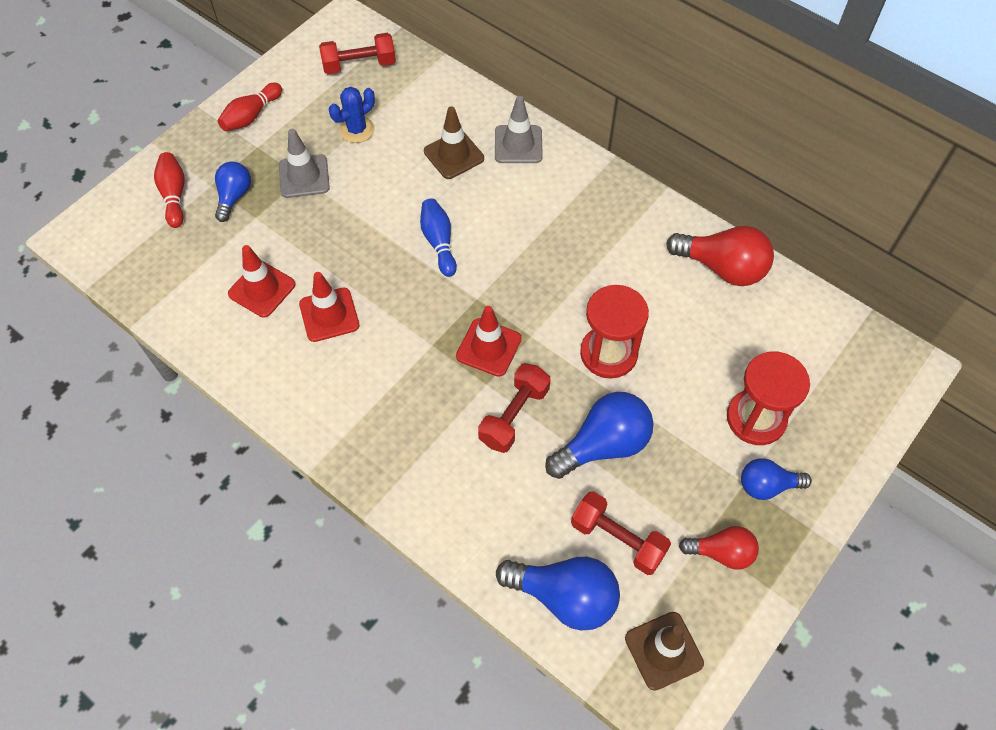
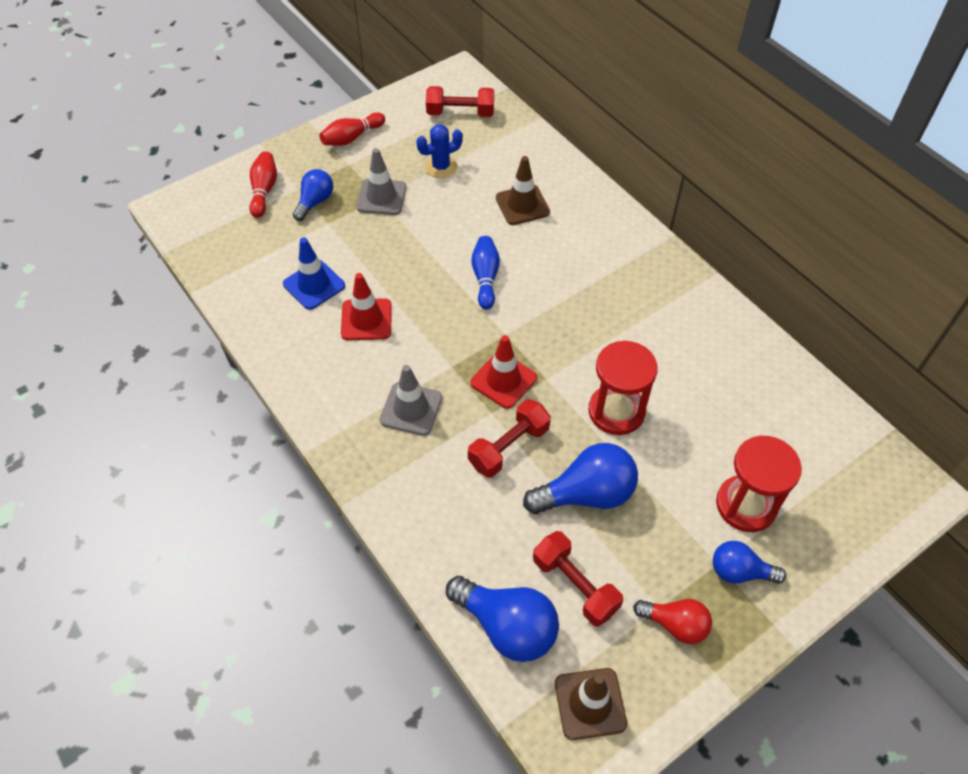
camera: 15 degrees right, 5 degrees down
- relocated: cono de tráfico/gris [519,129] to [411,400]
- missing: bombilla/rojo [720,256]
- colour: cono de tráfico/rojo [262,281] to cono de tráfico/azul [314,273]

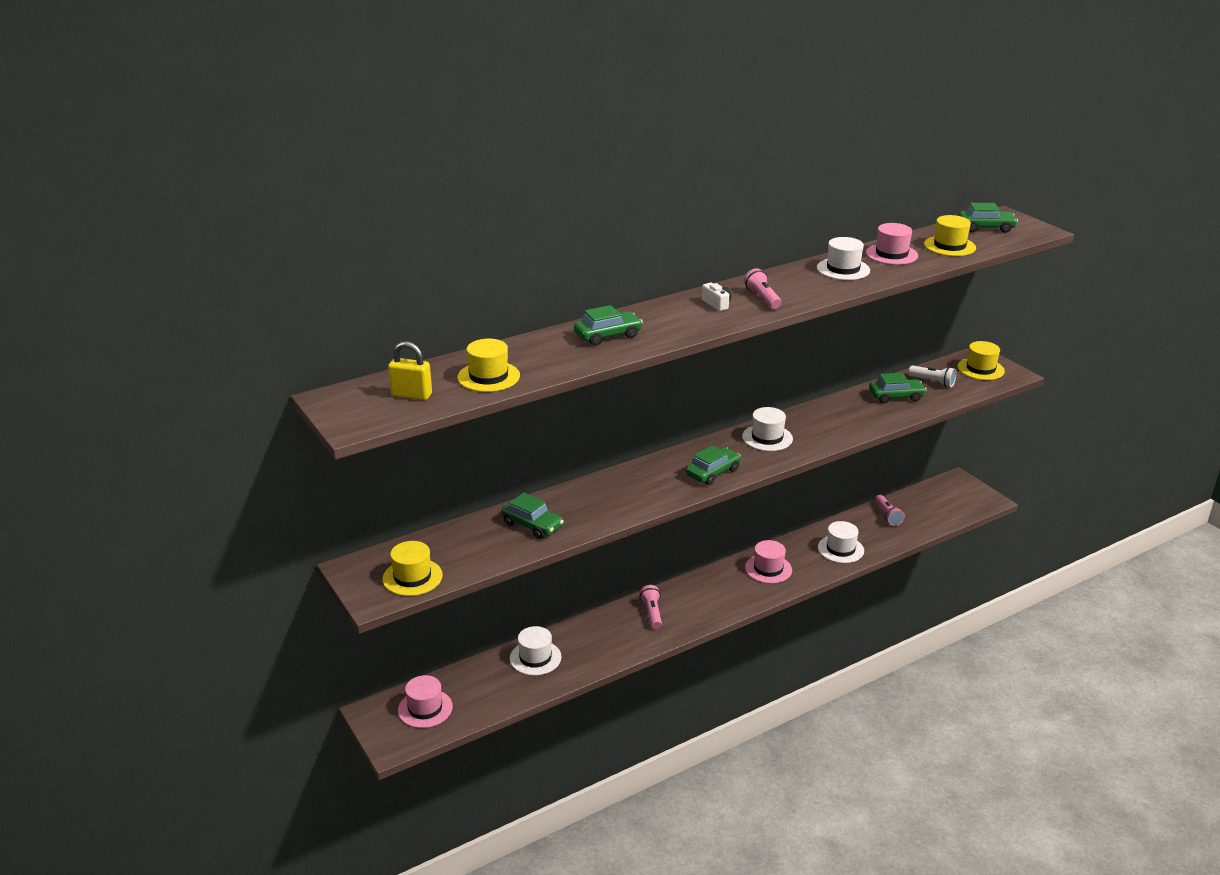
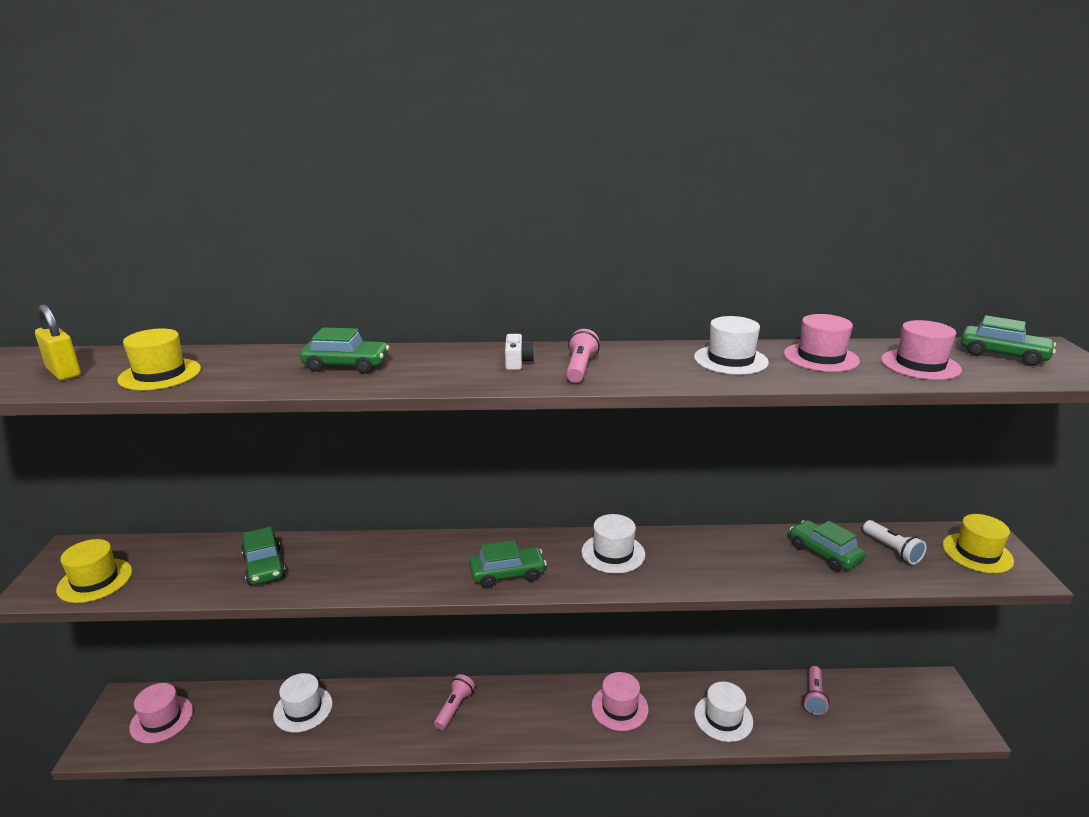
camera: 30 degrees right, 5 degrees down
- colour: sombrero/amarillo [950,235] to sombrero/rosa [921,350]
- spun: coche/verde [898,388] = [828,545] 150 degrees counterclockwise

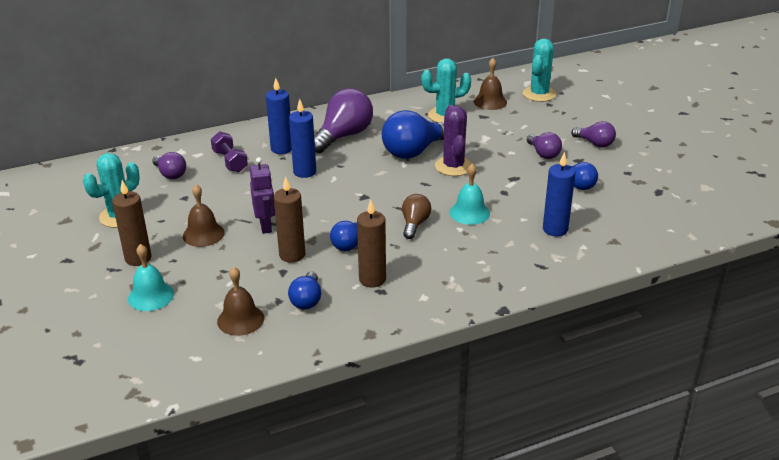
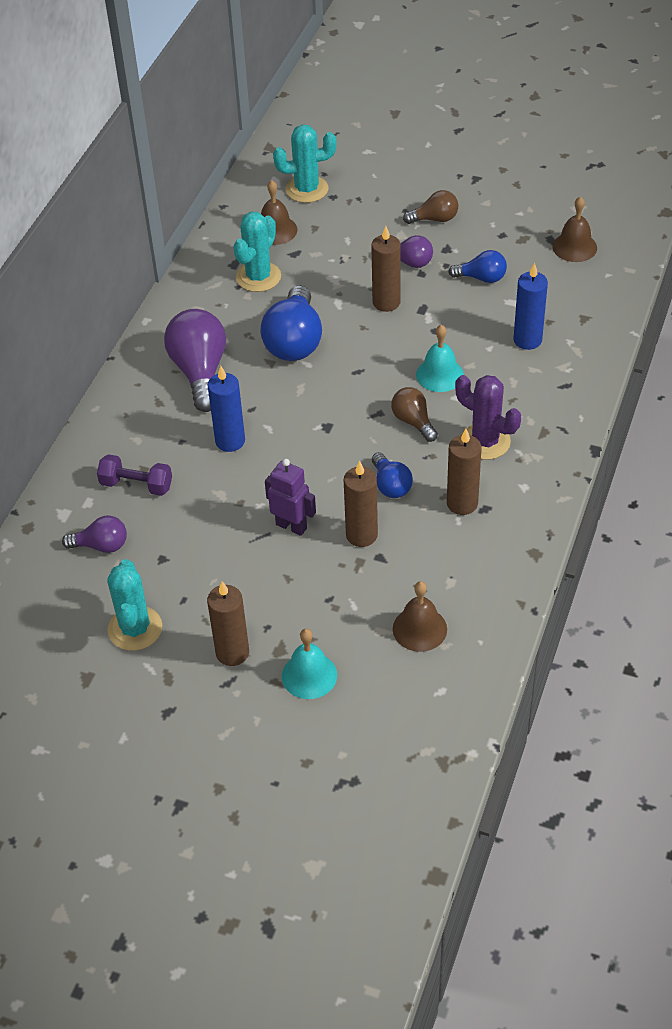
camera: 45 degrees left, 15 degrees up
- spun: cactus/turquesa [539,70] = [304,163] 75 degrees counterclockwise
- missing: vela/azul [279,116]
- relocated: cactus/morado [453,140] to [488,417]
- colour: bombilla/morado [593,134] to bombilla/marrón [430,207]
- relocated: campana/marrón [204,215] to [574,229]
- missing: bombilla/azul [304,290]
- appeared: vela/marrón [386,269]

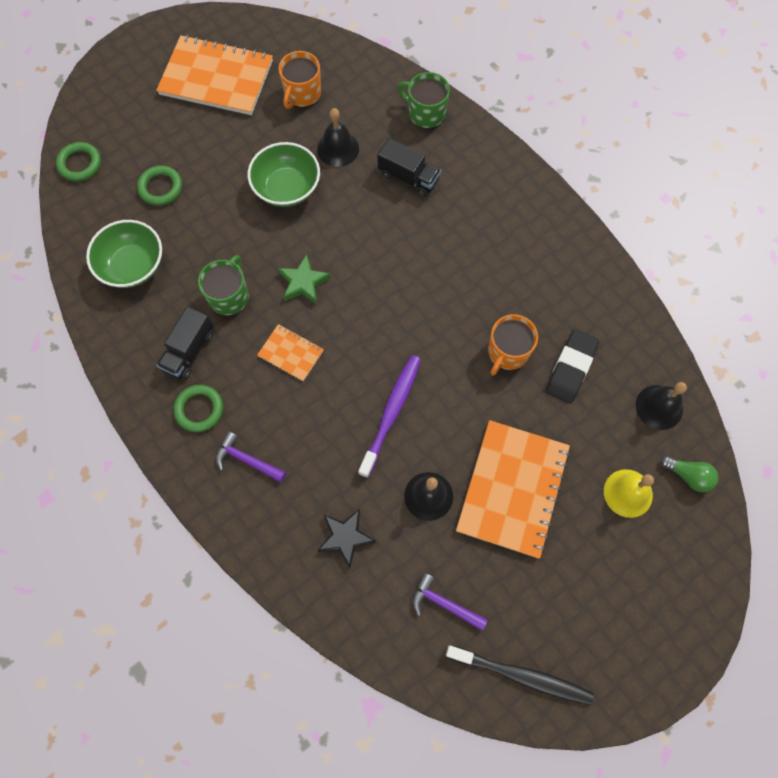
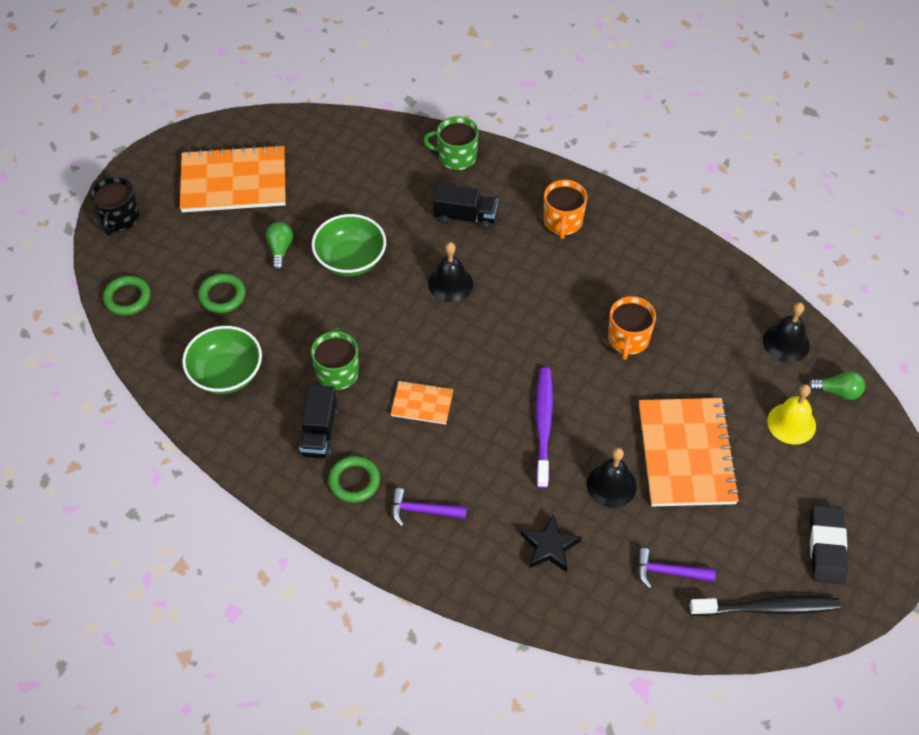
camera: 20 degrees left, 15 degrees down
- relocated: taza/naranja [300,80] to [565,209]
- relocated: campana/negro [338,137] to [450,272]
- missing: estrella/verde [304,279]
- relocated: goma de borrar/negro [572,366] to [828,544]
- appeared: taza/negro [114,205]
- appeared: bombilla/verde [279,246]

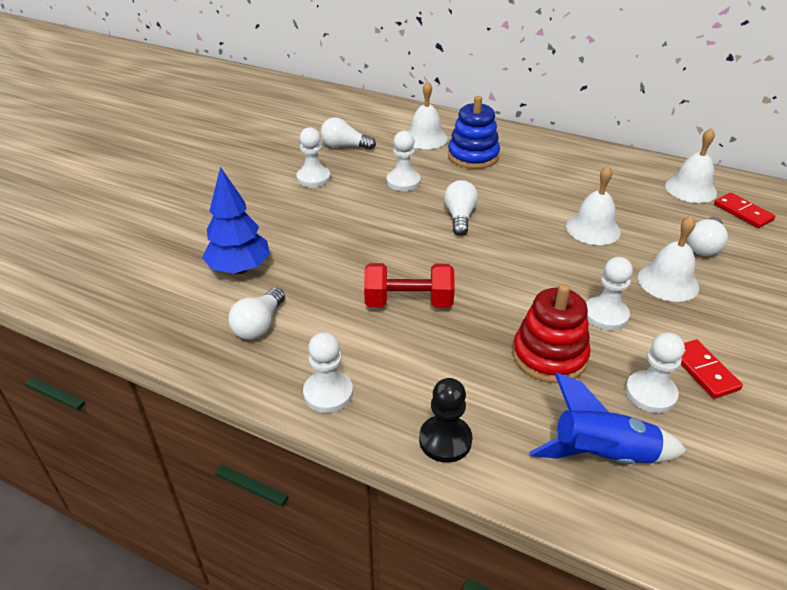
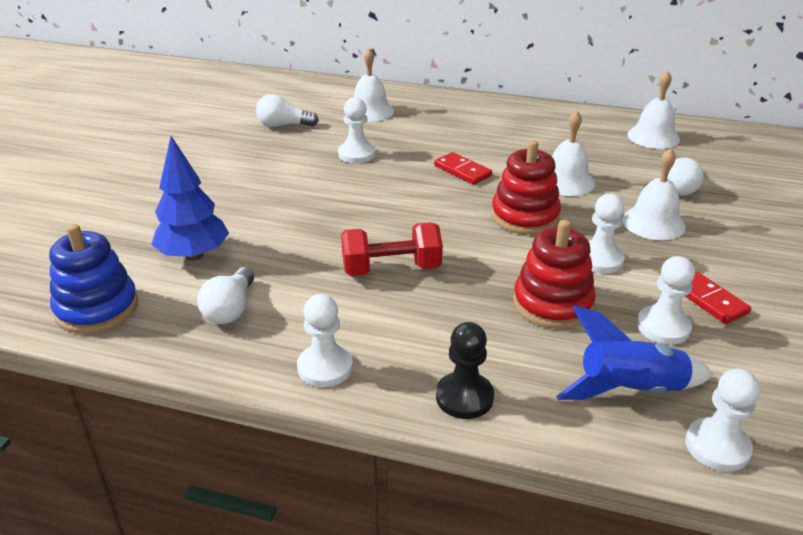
camera: 10 degrees left, 5 degrees down
- relocated: juguete apilable/azul [474,132] to [93,279]
- relocated: peón/blanco [313,157] to [722,420]
- missing: bombilla/blanco [461,208]
- relocated: ficha de dominó/rojo [744,210] to [463,168]
- appeared: juguete apilable/rojo [526,187]

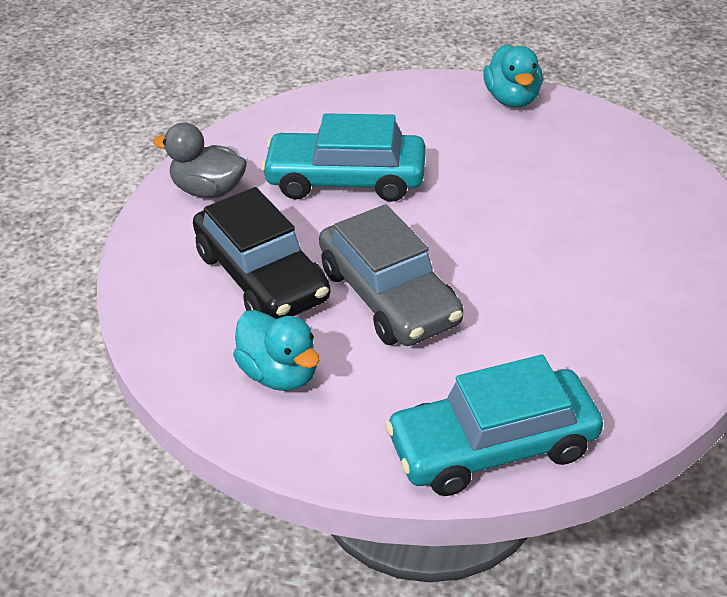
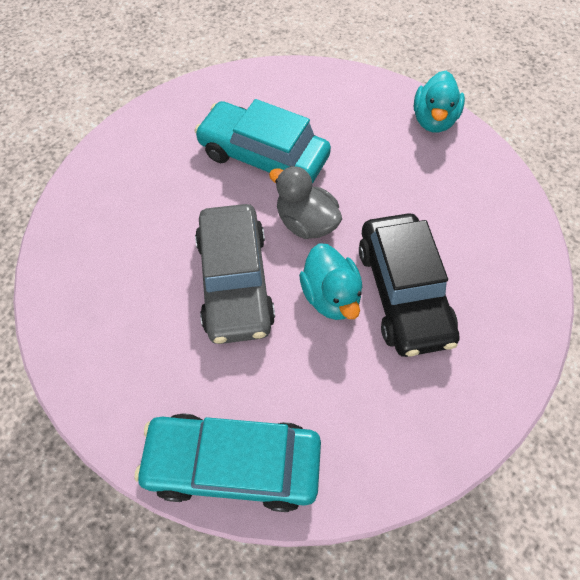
camera: 20 degrees right, 20 degrees up
- relocated: pato/gris [200,160] to [305,202]
- relocated: coche/negro [261,253] to [409,285]
- relocated: pato/turquesa [276,350] to [330,281]

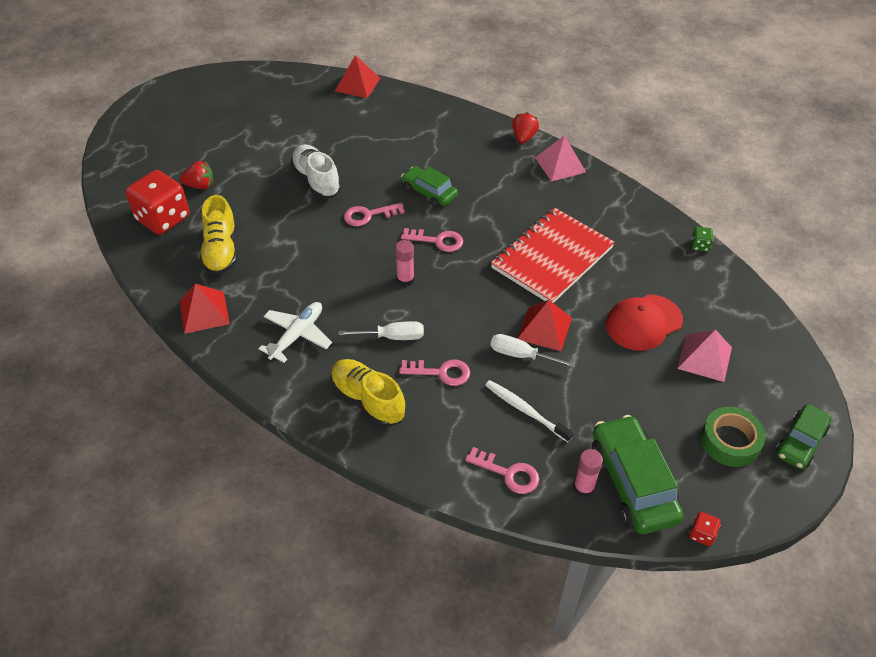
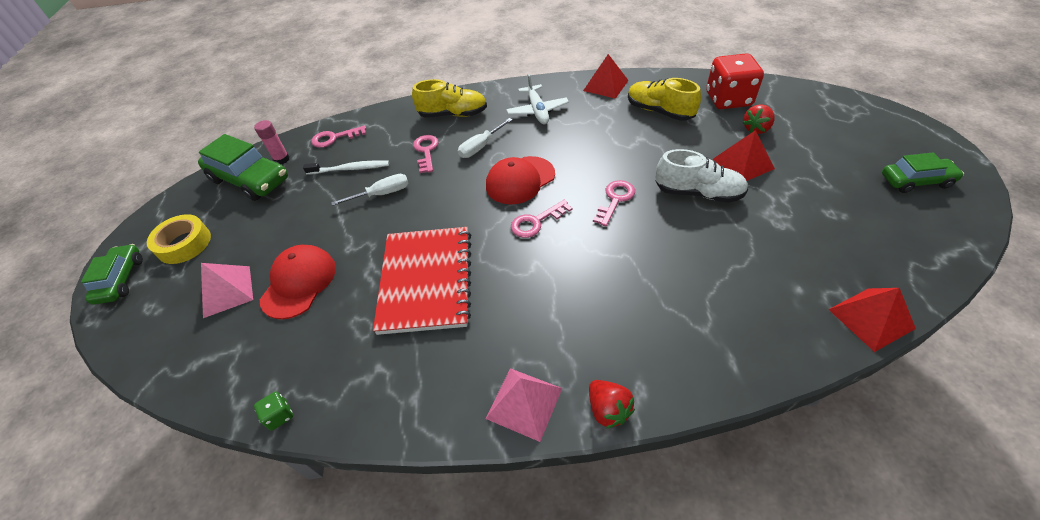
camera: 140 degrees right, 0 degrees up
- relocated: coche/verde [429,187] to [923,172]
- exchanged: barra de pegamento/rosa [405,263] to gorra/rojo [520,180]
- relocated: pirámide/rojo [544,325] to [744,155]
- spun: llave/rosa [434,372] = [426,154] 120 degrees clockwise
- colour: cinta adhesiva/verde [733,437] to cinta adhesiva/amarillo [179,239]
- missing: dado/rojo [705,529]

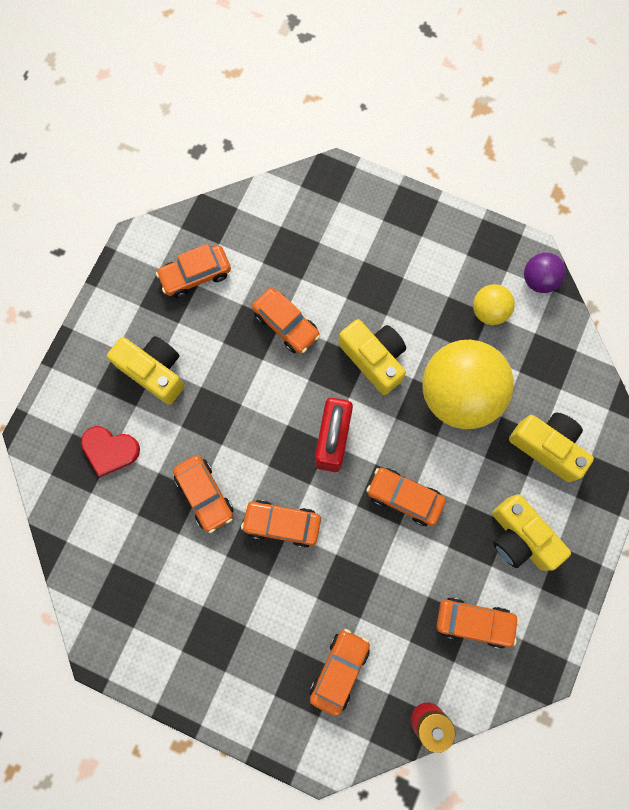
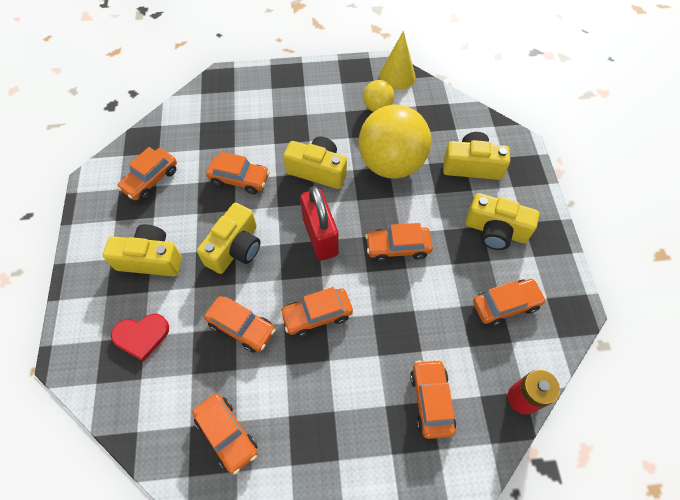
camera: 30 degrees left, 15 degrees down
- exchanged: pelota/morado [545,273] to cono/amarillo [397,60]
- appeared: cámara/amarillo [228,238]
- appeared: coche/naranja [224,434]

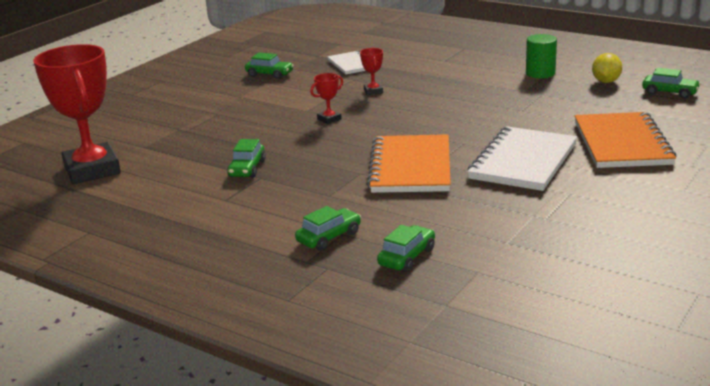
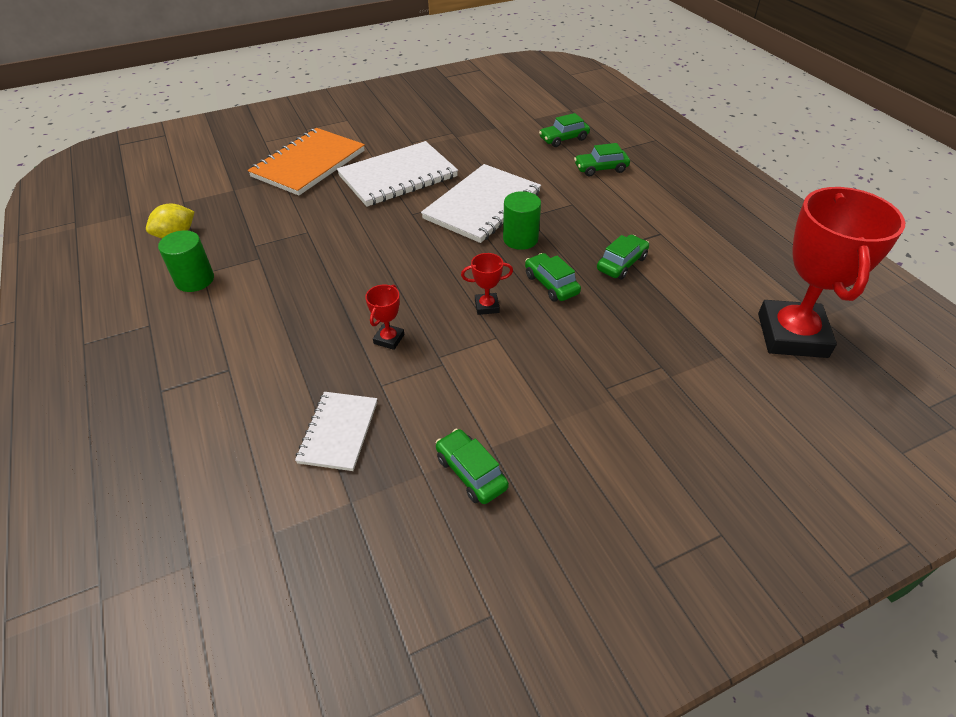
camera: 150 degrees left, 20 degrees up
- relocated: coche/verde [671,83] to [553,277]
- colour: cuaderno/naranja [409,163] to cuaderno/blanco [481,203]
- appeared: cilindro/verde [522,220]

